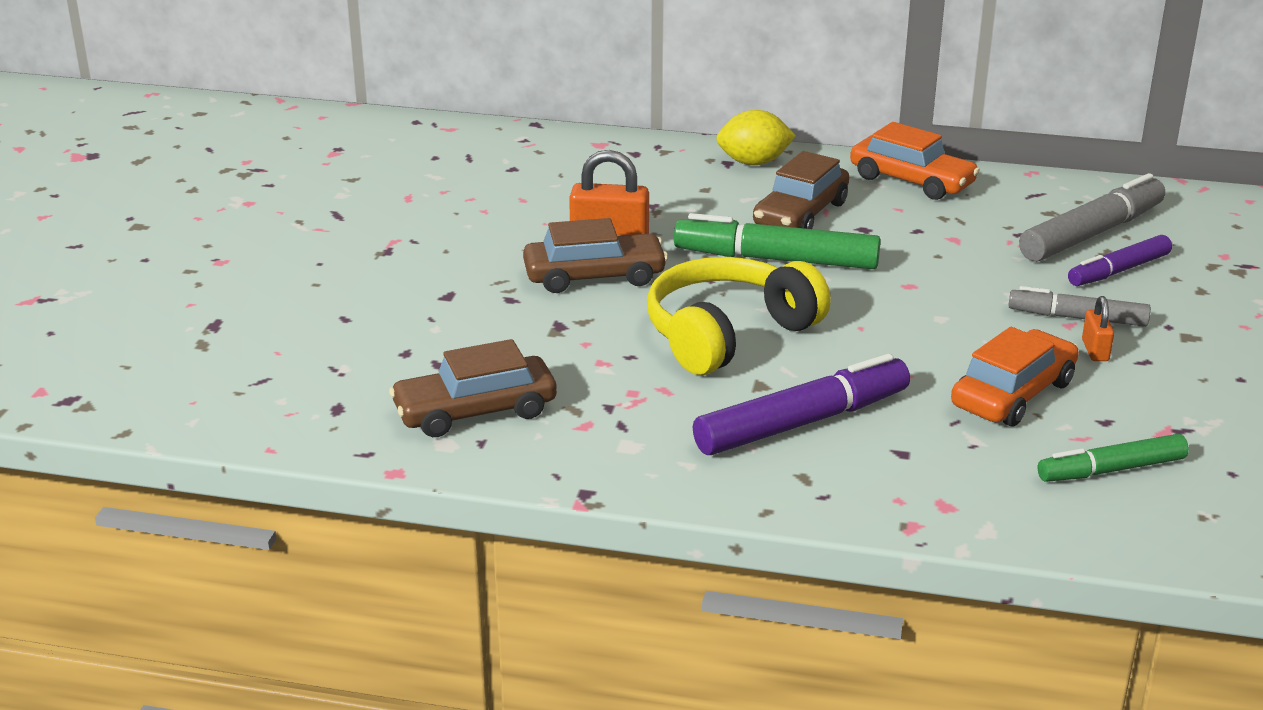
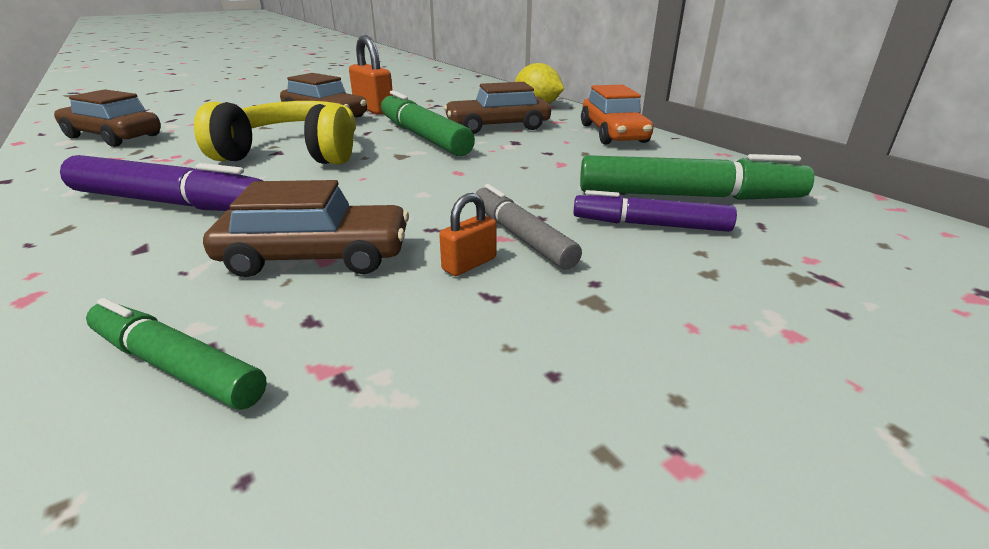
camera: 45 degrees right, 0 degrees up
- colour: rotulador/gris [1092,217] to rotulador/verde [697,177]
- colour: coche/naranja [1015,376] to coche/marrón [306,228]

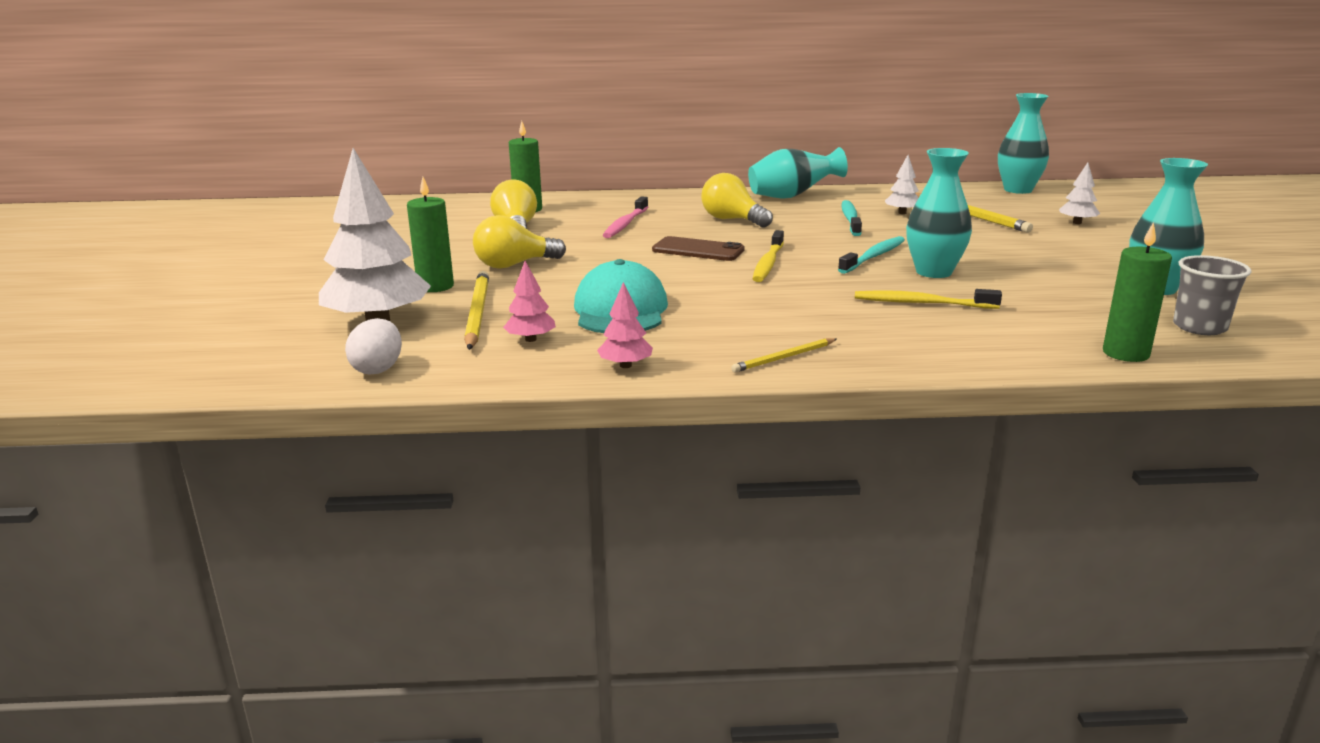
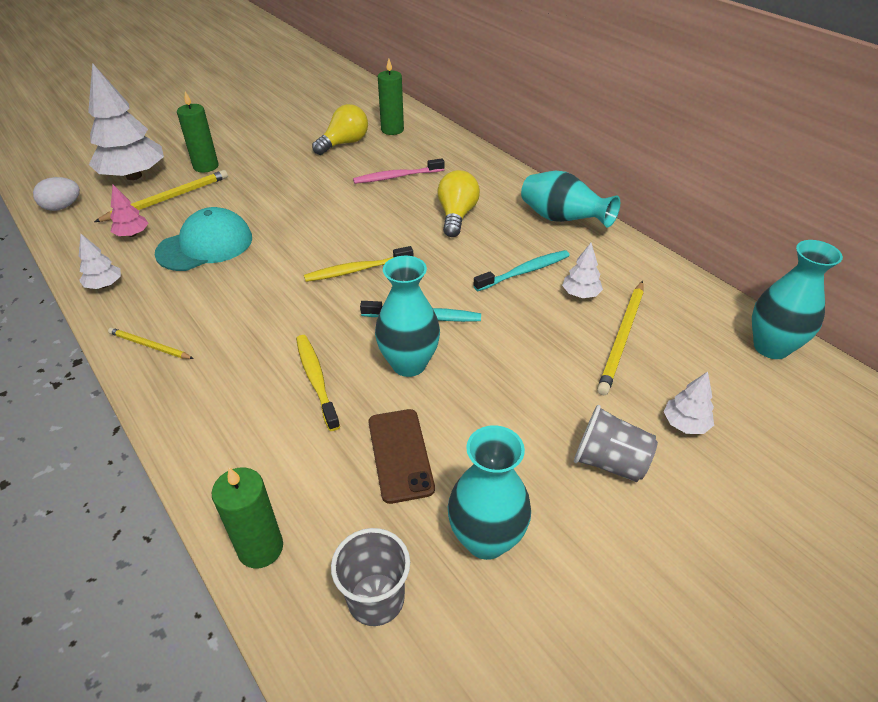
camera: 55 degrees right, 20 degrees up
- missing: bombilla/amarillo [519,242]
- relocated: móvil/marrón [698,248] to [402,456]
- colour: árbol/rosa [625,325] to árbol/blanco [100,261]
- appeared: vaso/gris [616,443]

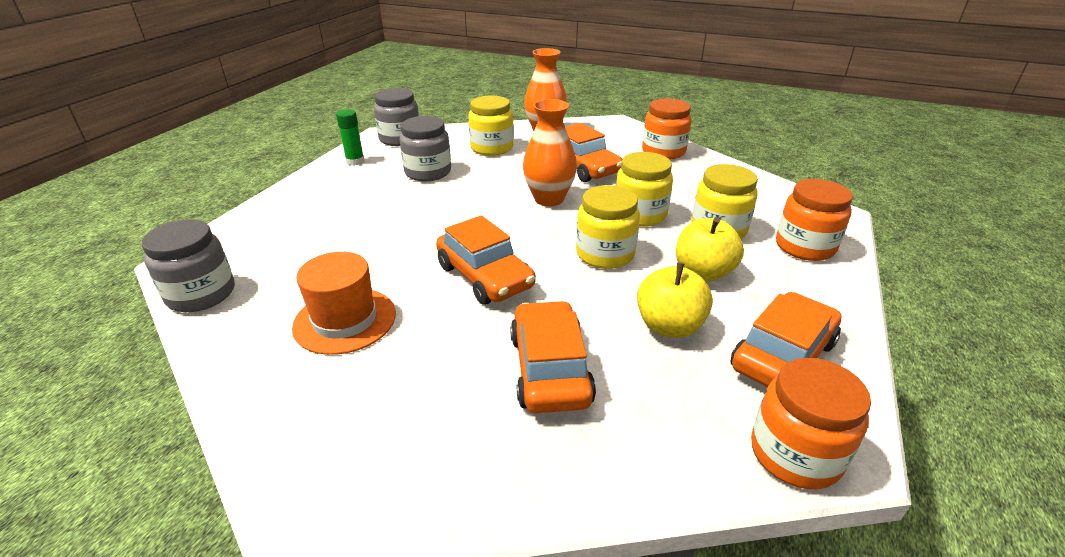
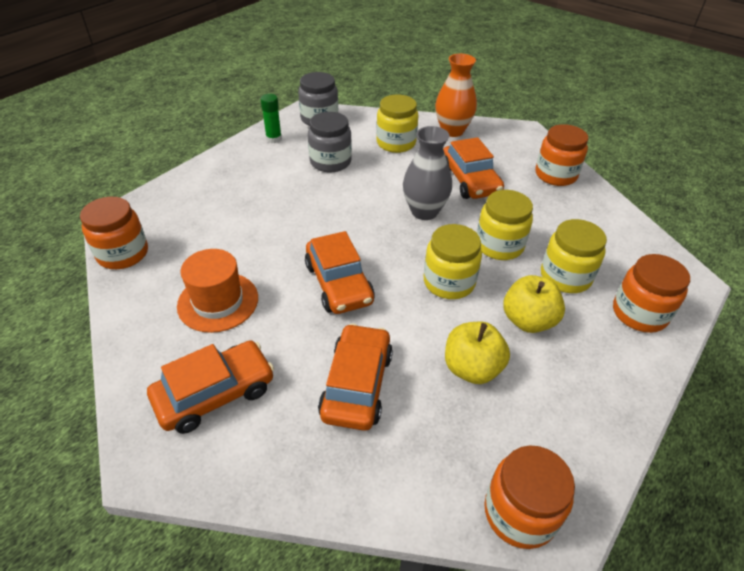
camera: 15 degrees right, 10 degrees up
- colour: florero/naranja [550,152] to florero/gris [427,173]
- colour: tarro/gris [188,265] to tarro/naranja [114,233]
- relocated: coche/naranja [786,339] to [210,387]

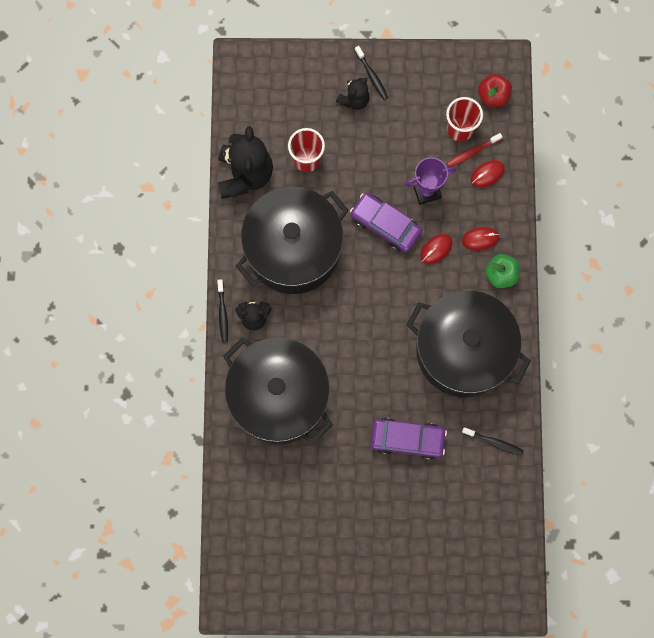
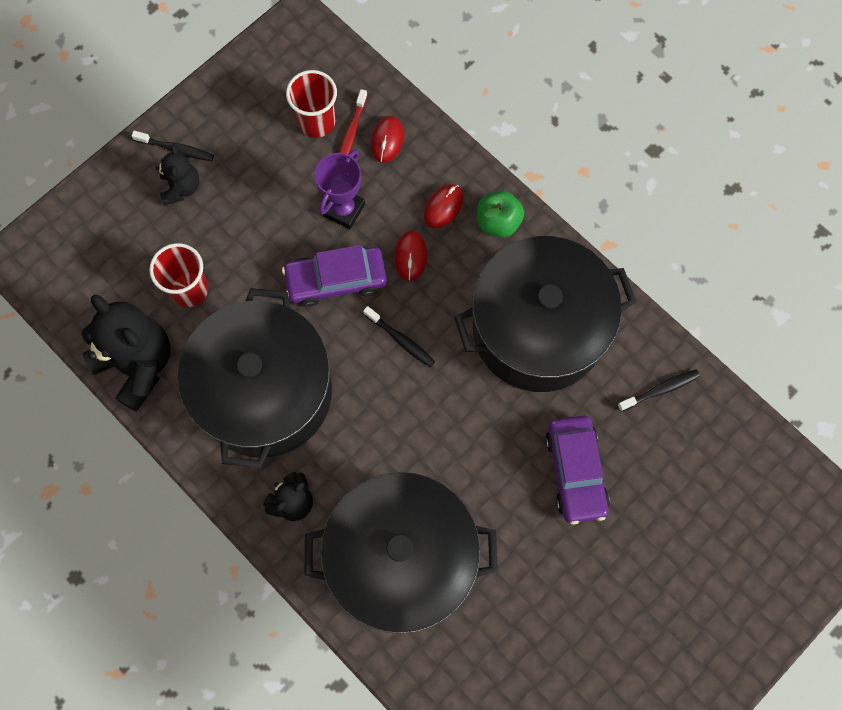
camera: 45 degrees left, 5 degrees down
- missing: manzana/rojo [495,90]
- relocated: cepillo de dientes/negro [222,310] to [399,336]
- spun: coche/morado [409,439] = [577,470] 120 degrees clockwise

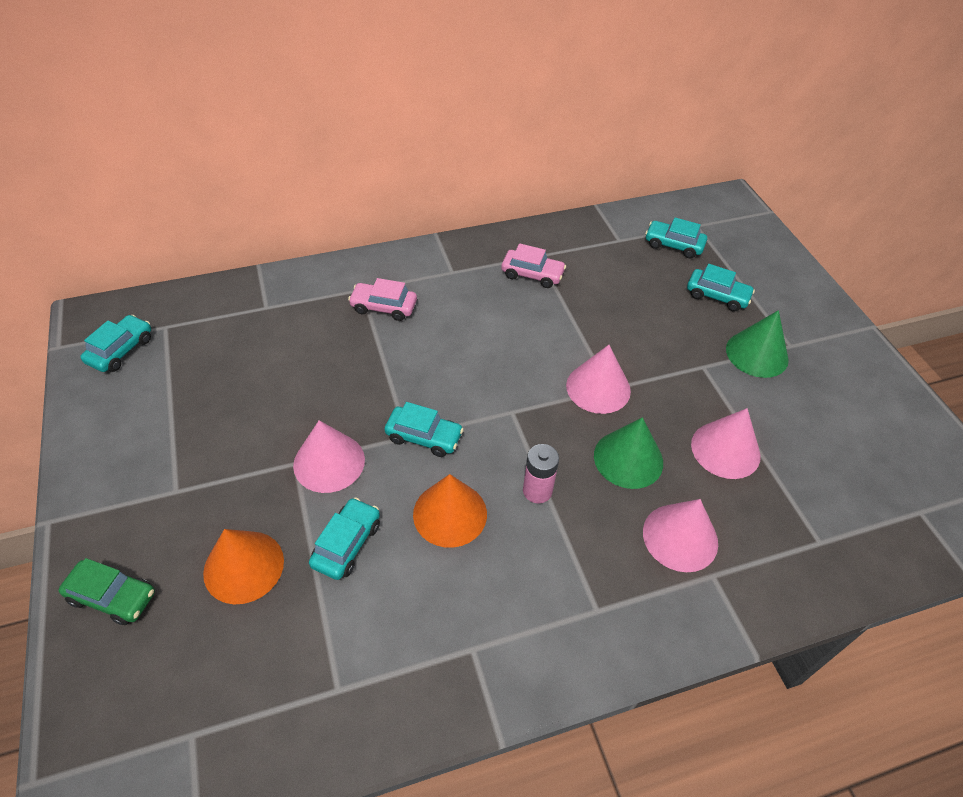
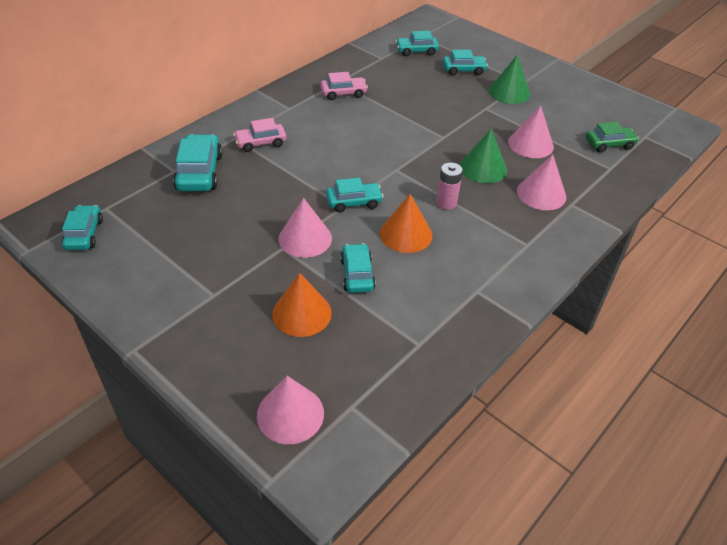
camera: 30 degrees left, 5 degrees down
- relocated: cono/rosa [598,379] to [290,410]
- relocated: coche/verde [106,591] to [612,137]
- appeared: coche/turquesa [198,162]

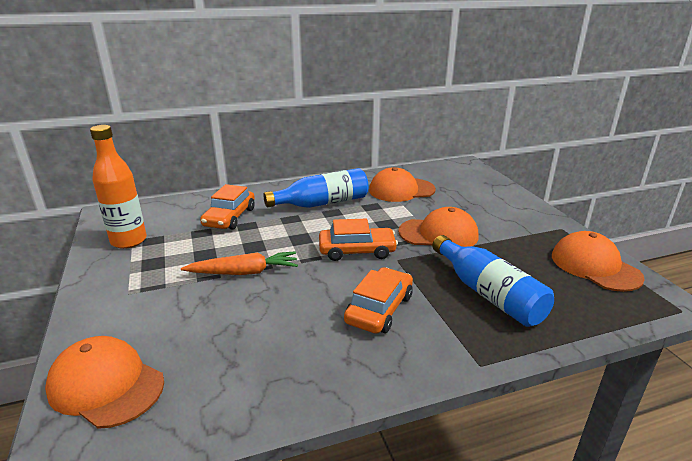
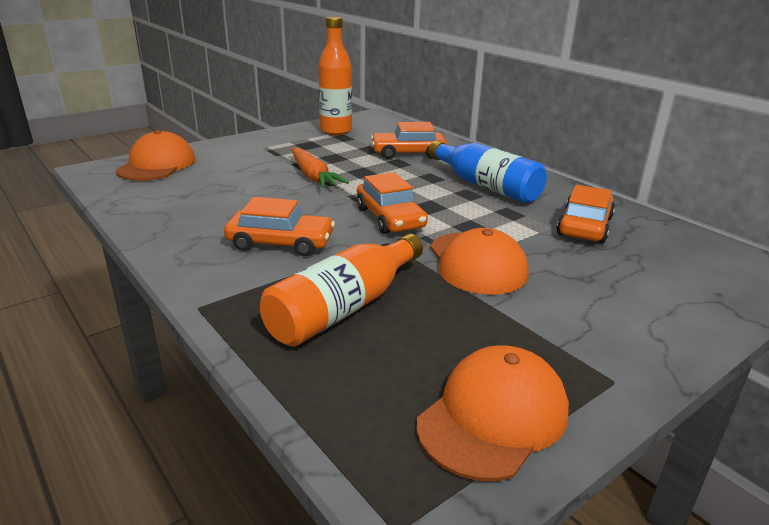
camera: 70 degrees right, 0 degrees up
- exchanged: gorra/naranja [402,184] to coche/naranja [585,214]
- colour: botella/azul [493,281] to botella/naranja [341,290]

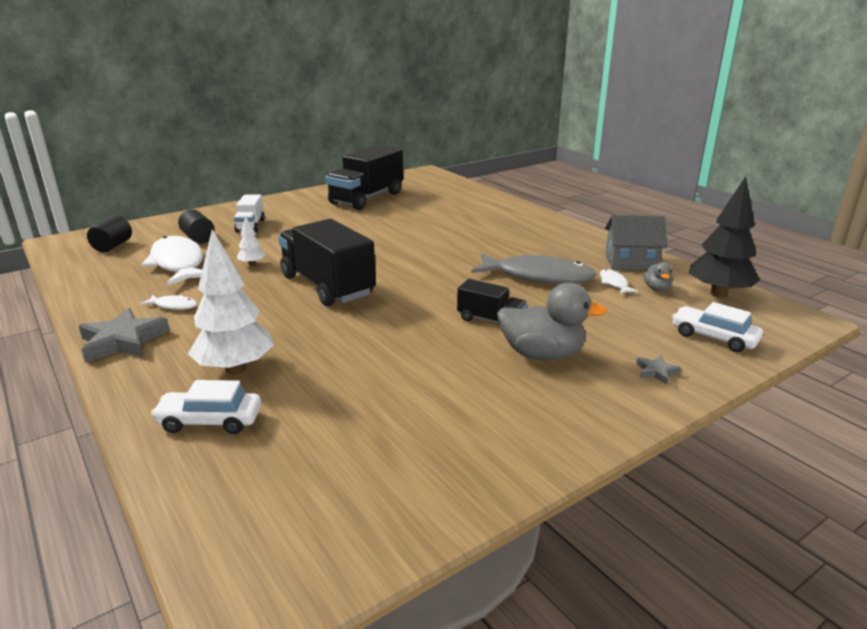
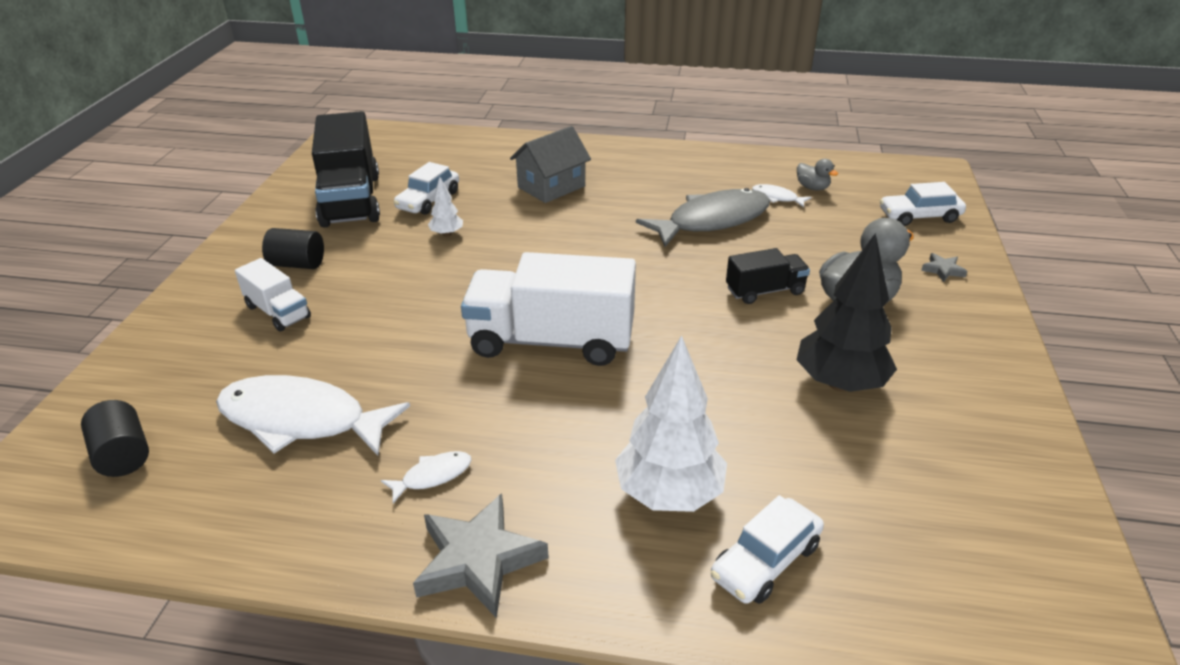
camera: 45 degrees left, 10 degrees up
- relocated: árbol/negro [724,237] to [846,312]
- relocated: cilindro/negro [196,226] to [293,248]
- relocated: casa/gris [636,242] to [550,164]
- relocated: árbol/blanco [251,241] to [445,207]
- colour: camión/negro [327,262] to camión/blanco [548,309]
- appeared: coche/blanco [426,188]

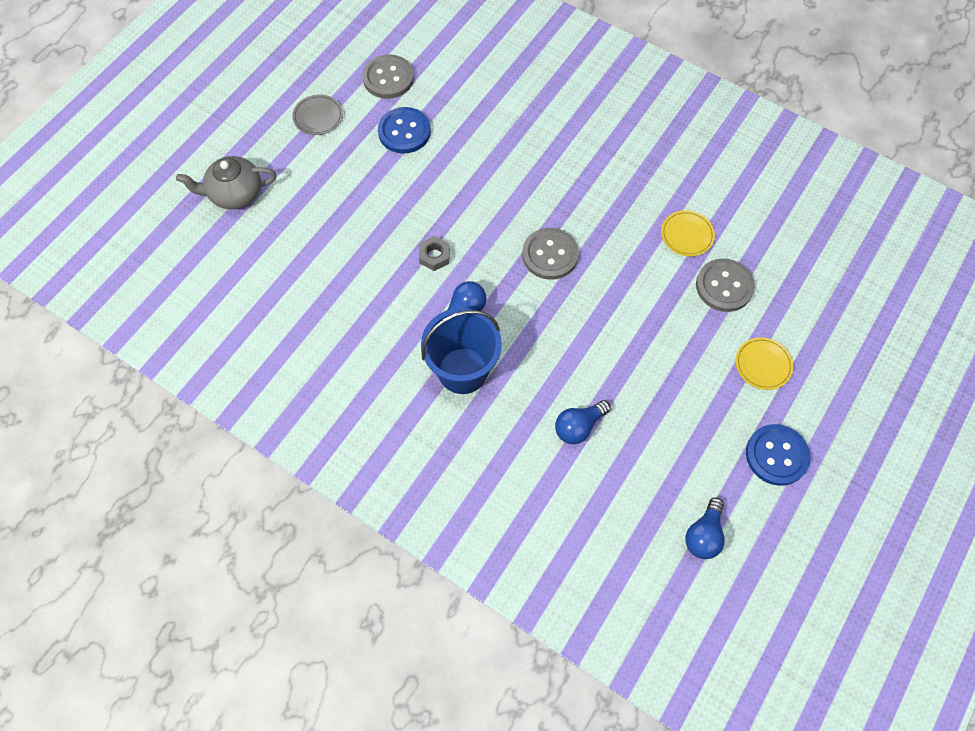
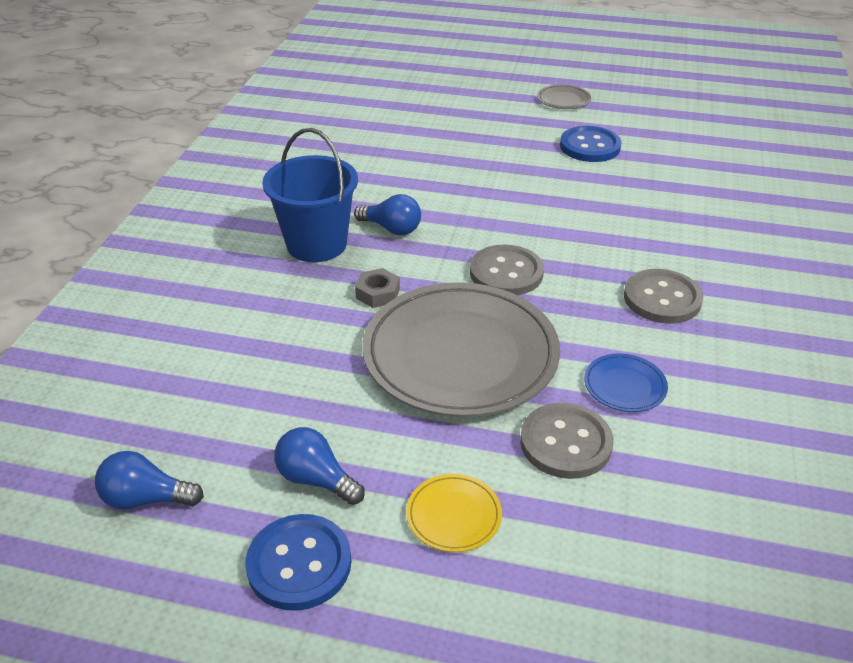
camera: 70 degrees right, 25 degrees down
- relocated: botón/gris [388,76] to [663,296]
- missing: tetera/gris [226,182]
- colour: plato/amarillo [688,233] to plato/azul [626,382]
- relocated: tuerca/gris [434,253] to [377,288]
- relocated: bombilla/azul [583,422] to [319,466]
- appeared: plato/gris [461,349]

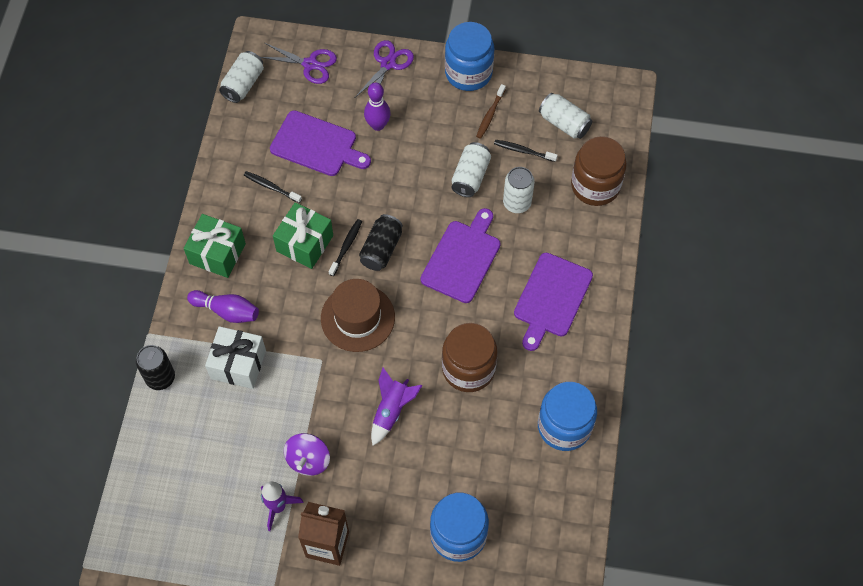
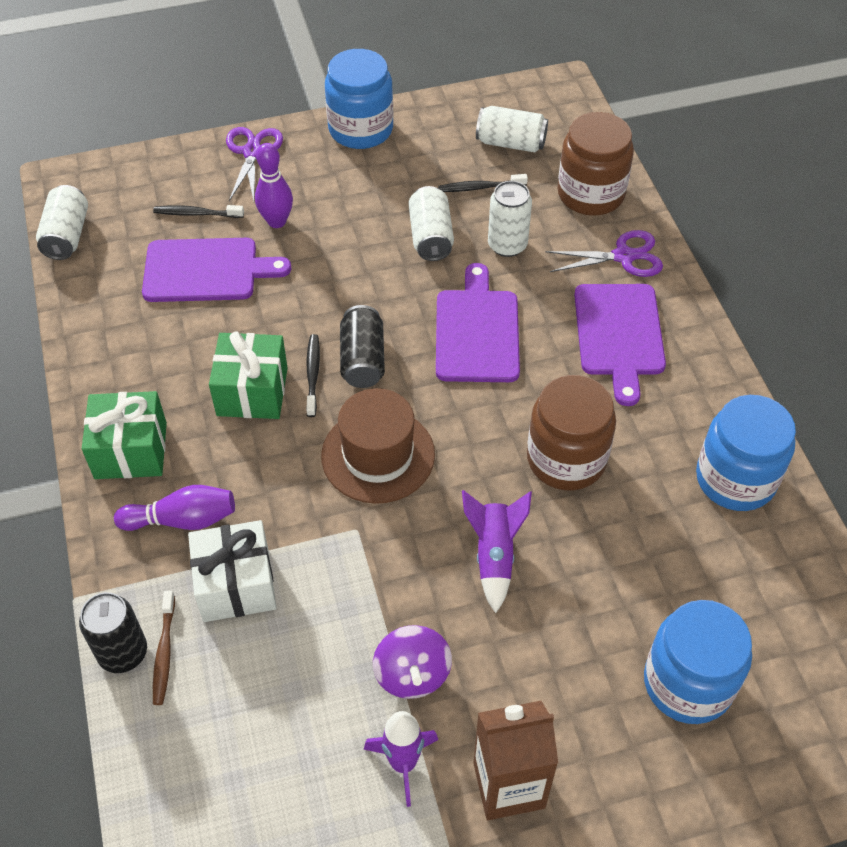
camera: 25 degrees left, 10 degrees down
- relocated: tijeras/morado [298,63] to [604,253]
- relocated: cepillo de dientes/marrón [491,111] to [164,648]
- relocated: cepillo de dientes/negro [273,187] to [198,211]

